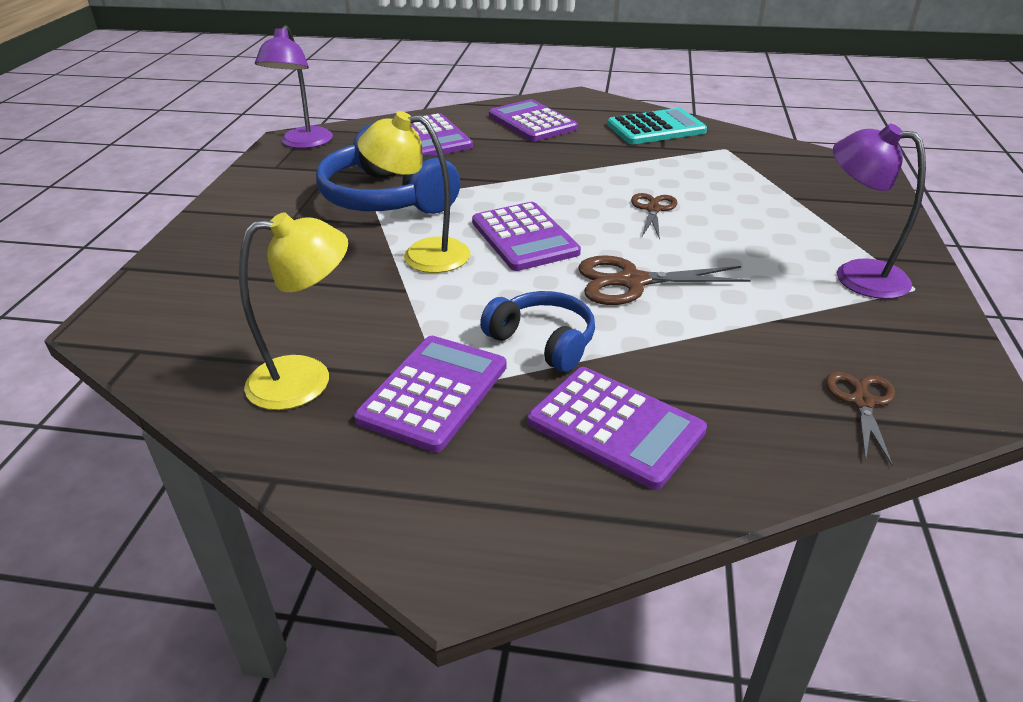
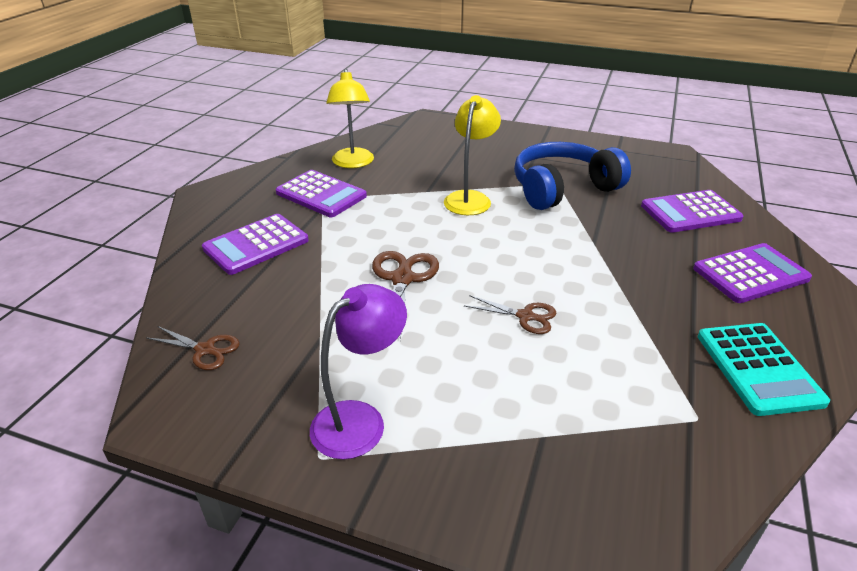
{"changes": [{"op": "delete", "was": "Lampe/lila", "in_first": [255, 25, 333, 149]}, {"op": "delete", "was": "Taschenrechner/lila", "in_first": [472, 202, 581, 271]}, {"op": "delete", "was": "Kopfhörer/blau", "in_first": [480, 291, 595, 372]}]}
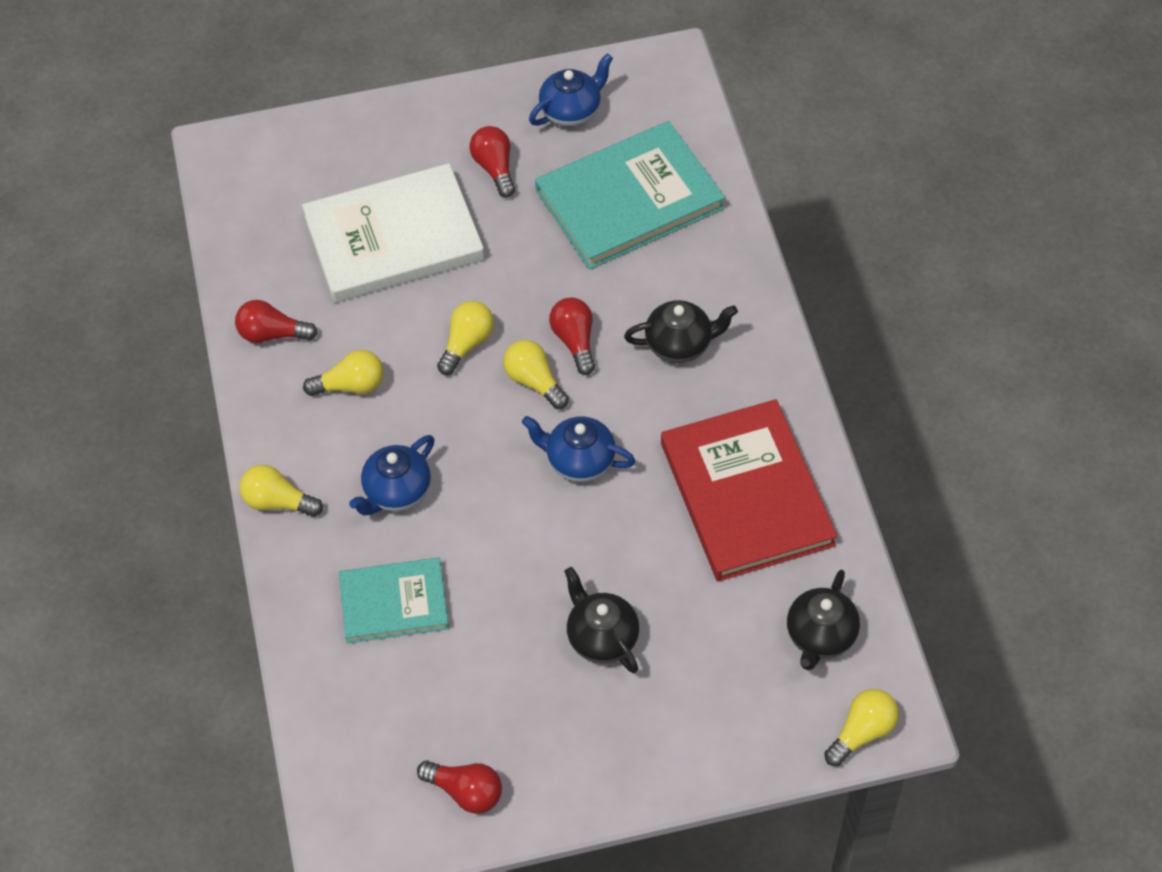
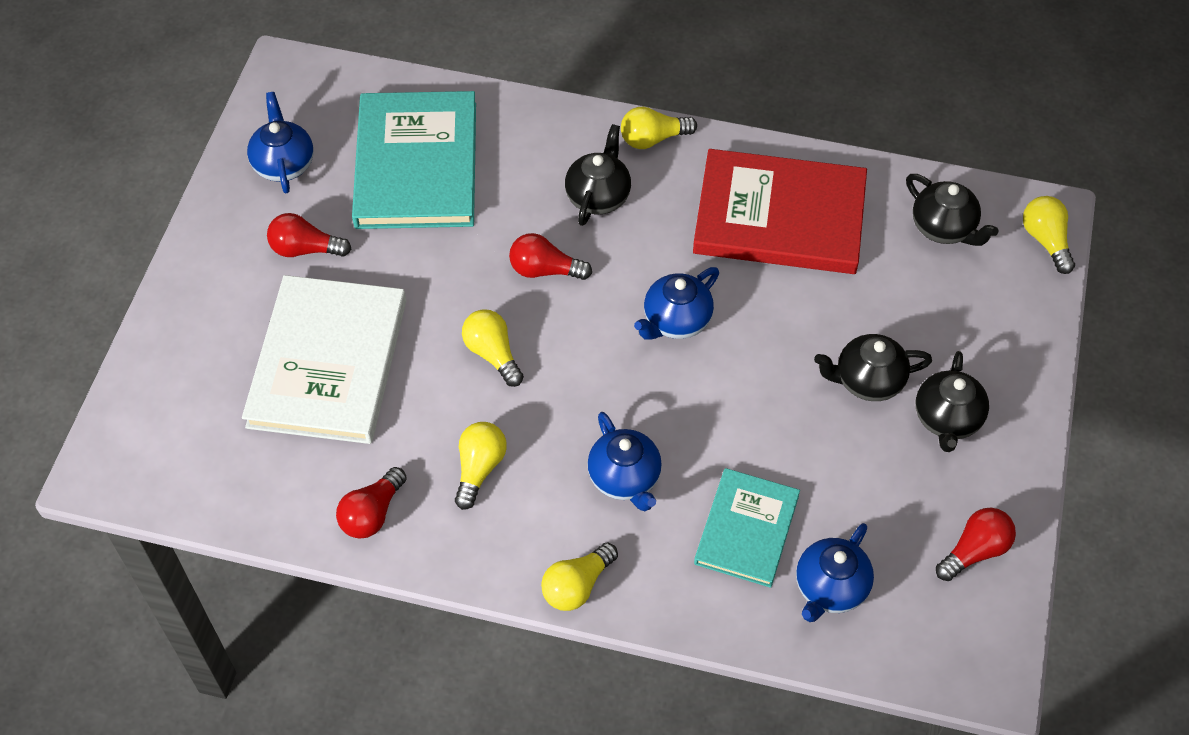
{"changes": [{"op": "move", "was": "Glühbirne/gelb", "in_first": [503, 340, 569, 409], "in_second": [621, 107, 697, 149]}, {"op": "insert", "now": "Teekanne/blau", "in_second": [796, 523, 874, 622]}, {"op": "insert", "now": "Teekanne/schwarz", "in_second": [916, 351, 989, 452]}]}
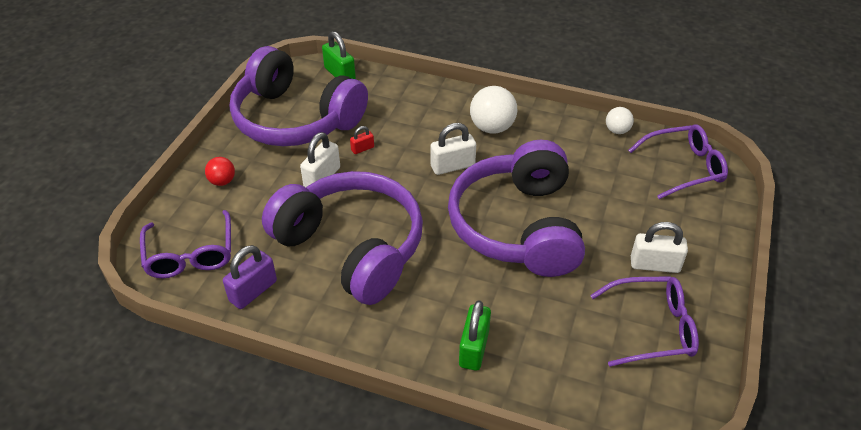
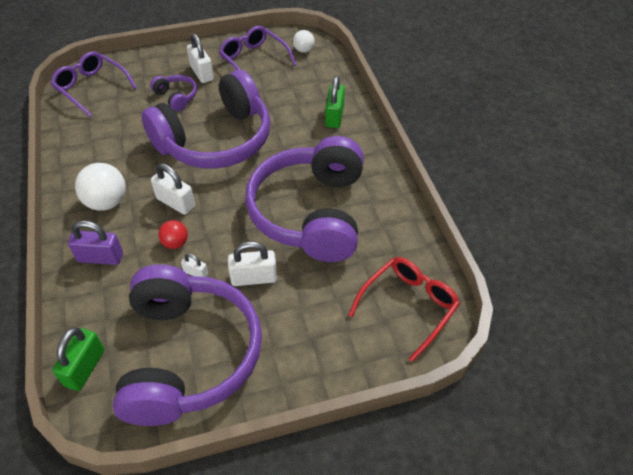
{"changes": [{"op": "move", "was": "Vorhängeschloss/lila", "in_first": [223, 245, 277, 309], "in_second": [68, 221, 123, 265]}, {"op": "insert", "now": "Kopfhörer/lila", "in_second": [150, 75, 197, 111]}, {"op": "move", "was": "Ball/rot", "in_first": [205, 157, 235, 186], "in_second": [158, 220, 188, 249]}, {"op": "recolor", "was": "Vorhängeschloss/rot", "now": "Vorhängeschloss/weiß", "in_first": [350, 126, 374, 154], "in_second": [181, 253, 208, 277]}, {"op": "move", "was": "Ball/weiß", "in_first": [606, 107, 634, 134], "in_second": [293, 30, 315, 53]}, {"op": "rotate", "was": "Vorhängeschloss/grün", "in_first": [459, 300, 491, 371], "in_second": [325, 76, 345, 128], "clockwise": -60}, {"op": "recolor", "was": "Brille/lila", "now": "Brille/rot", "in_first": [140, 210, 231, 278], "in_second": [348, 257, 460, 362]}]}
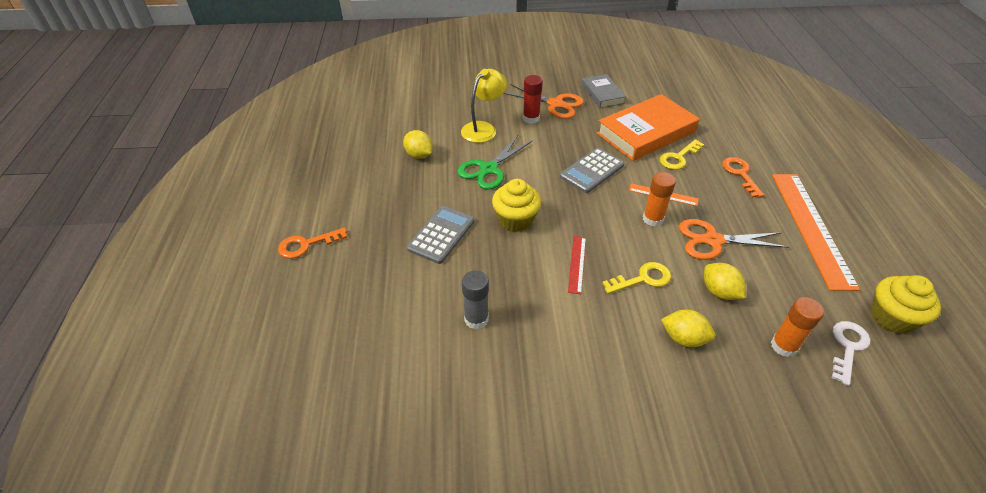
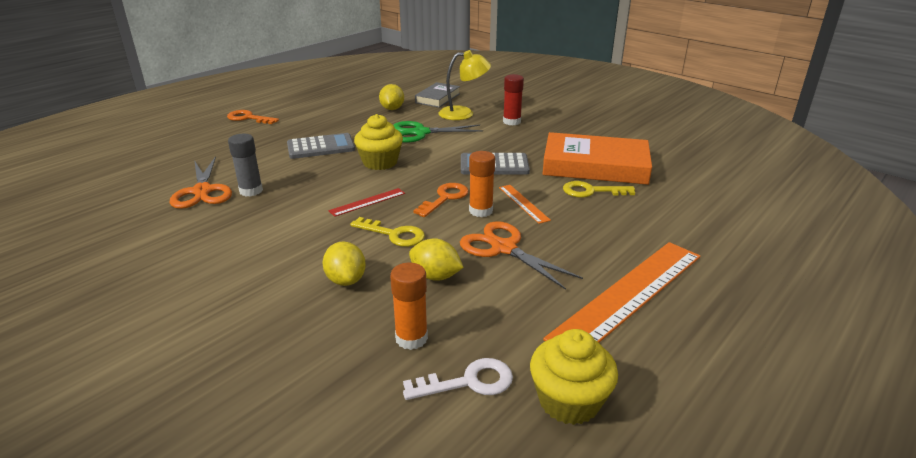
{"changes": [{"op": "move", "was": "Schere/orange", "in_first": [503, 84, 584, 119], "in_second": [170, 156, 232, 209]}, {"op": "rotate", "was": "Zitrone/gelb", "in_first": [704, 263, 745, 300], "in_second": [409, 238, 464, 281], "clockwise": -75}, {"op": "move", "was": "Schlüssel/orange", "in_first": [722, 157, 764, 198], "in_second": [413, 183, 468, 217]}, {"op": "move", "was": "Buch/grau", "in_first": [582, 74, 626, 108], "in_second": [415, 82, 460, 108]}]}
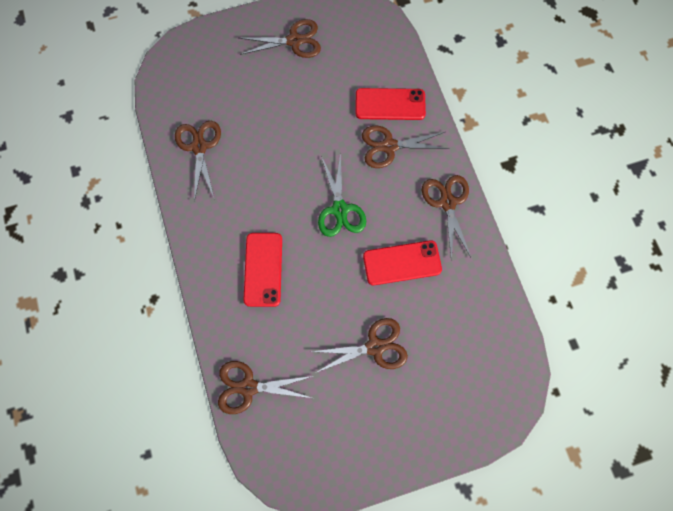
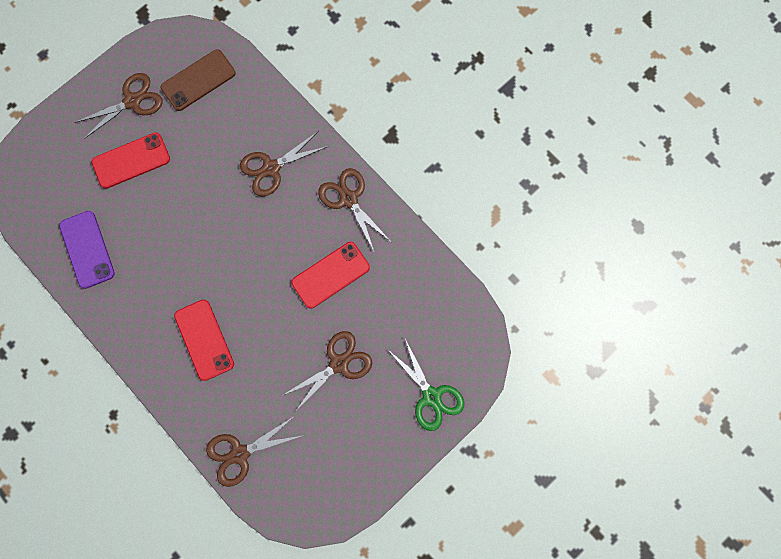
{"changes": [{"op": "replace", "was": "Schere/braun", "now": "Handy/lila", "in_first": [175, 121, 221, 202], "in_second": [59, 211, 115, 289]}, {"op": "move", "was": "Handy/rot", "in_first": [356, 88, 426, 120], "in_second": [92, 132, 170, 189]}, {"op": "insert", "now": "Handy/braun", "in_second": [161, 49, 236, 111]}, {"op": "move", "was": "Schere/grün", "in_first": [318, 153, 366, 237], "in_second": [387, 339, 464, 431]}]}
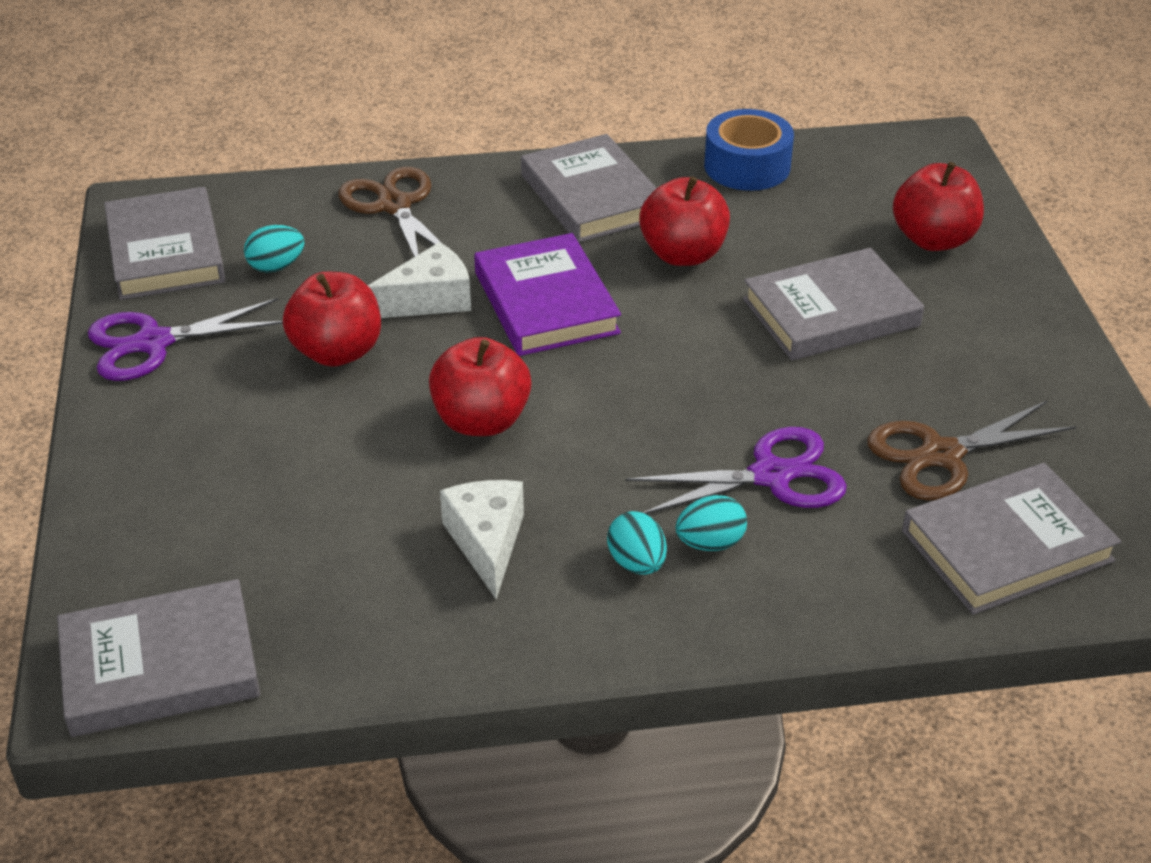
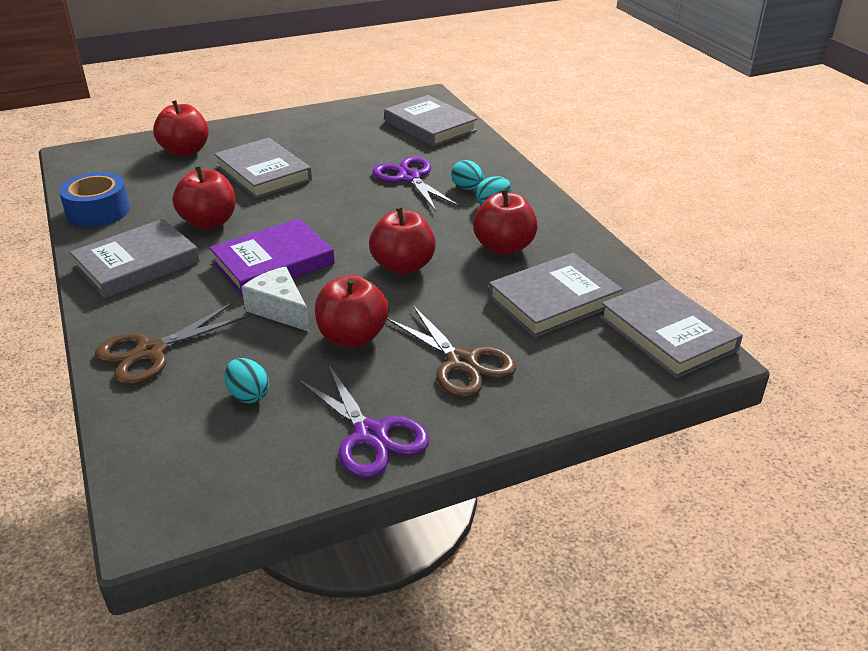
{"changes": [{"op": "move", "was": "Schere/braun", "in_first": [867, 400, 1076, 501], "in_second": [387, 305, 516, 398]}, {"op": "replace", "was": "Käse/weiß", "now": "Apfel/rot", "in_first": [440, 480, 524, 599], "in_second": [473, 189, 538, 255]}, {"op": "move", "was": "Buch/grau", "in_first": [104, 187, 225, 300], "in_second": [488, 253, 623, 338]}]}
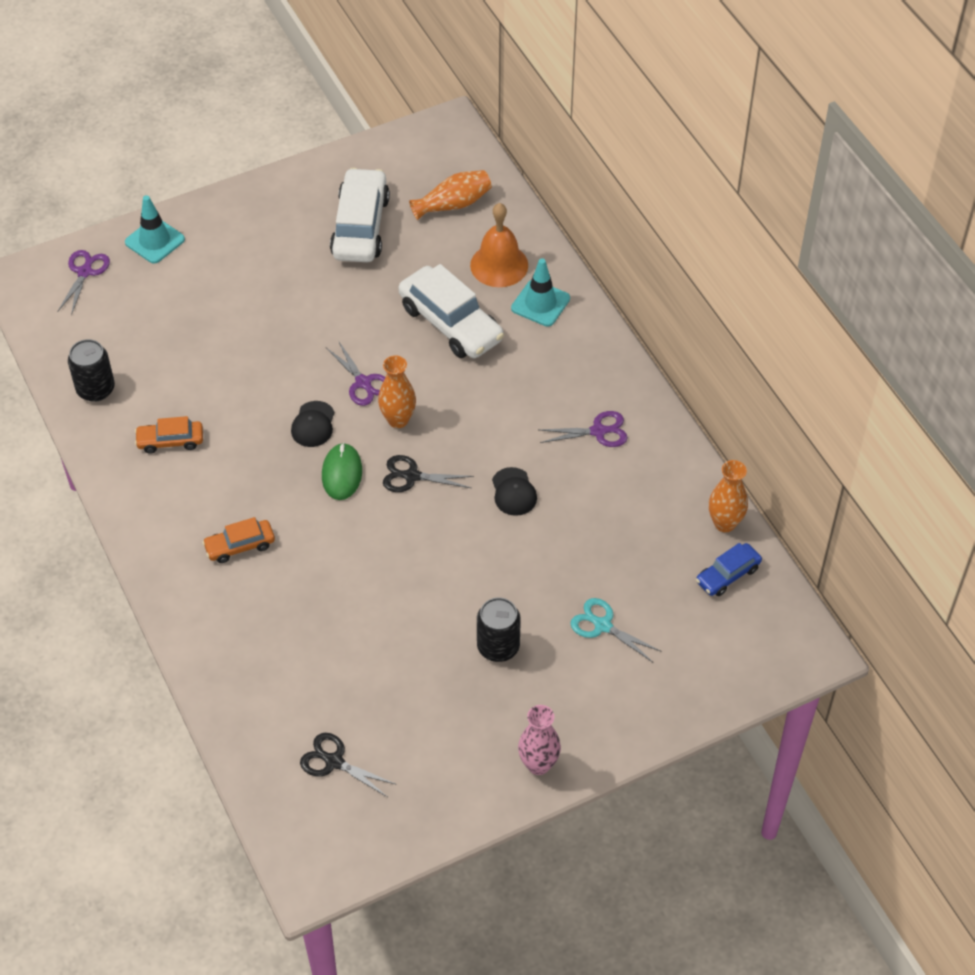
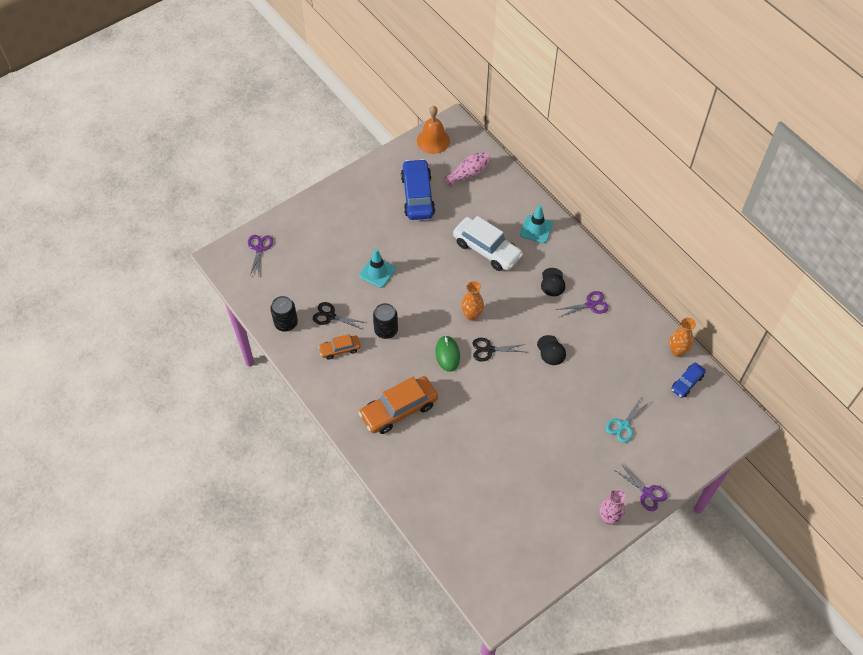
{"changes": [{"op": "move", "was": "Schere/schwarz", "in_first": [300, 733, 397, 797], "in_second": [313, 302, 366, 330]}, {"op": "move", "was": "Leitkegel/türkis", "in_first": [125, 195, 185, 264], "in_second": [359, 249, 396, 288]}, {"op": "resize", "was": "Auto/orange", "in_first": [202, 517, 275, 563], "in_second": [359, 376, 438, 434], "ratio": 1.87}, {"op": "move", "was": "Dose/schwarz", "in_first": [477, 597, 521, 662], "in_second": [373, 303, 398, 339]}, {"op": "recolor", "was": "Auto/weiß", "now": "Auto/blau", "in_first": [330, 168, 390, 262], "in_second": [401, 159, 435, 220]}, {"op": "move", "was": "Glocke/orange", "in_first": [470, 203, 528, 287], "in_second": [417, 106, 450, 154]}, {"op": "recolor", "was": "Vase/orange", "now": "Vase/rosa", "in_first": [409, 170, 492, 220], "in_second": [444, 151, 491, 187]}, {"op": "move", "was": "Kappe/schwarz", "in_first": [291, 401, 335, 447], "in_second": [541, 268, 565, 296]}, {"op": "rotate", "was": "Schere/türkis", "in_first": [570, 598, 662, 662], "in_second": [606, 398, 649, 443], "clockwise": -75}, {"op": "move", "was": "Schere/lila", "in_first": [326, 342, 385, 406], "in_second": [616, 464, 667, 511]}]}
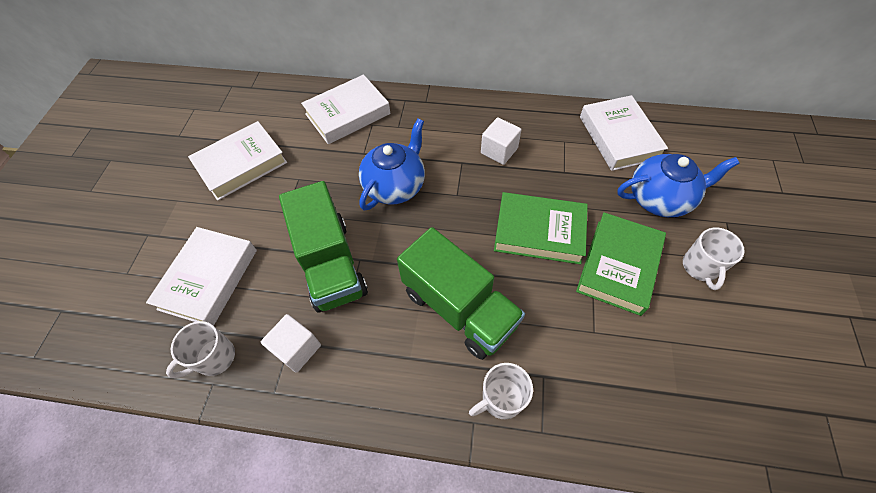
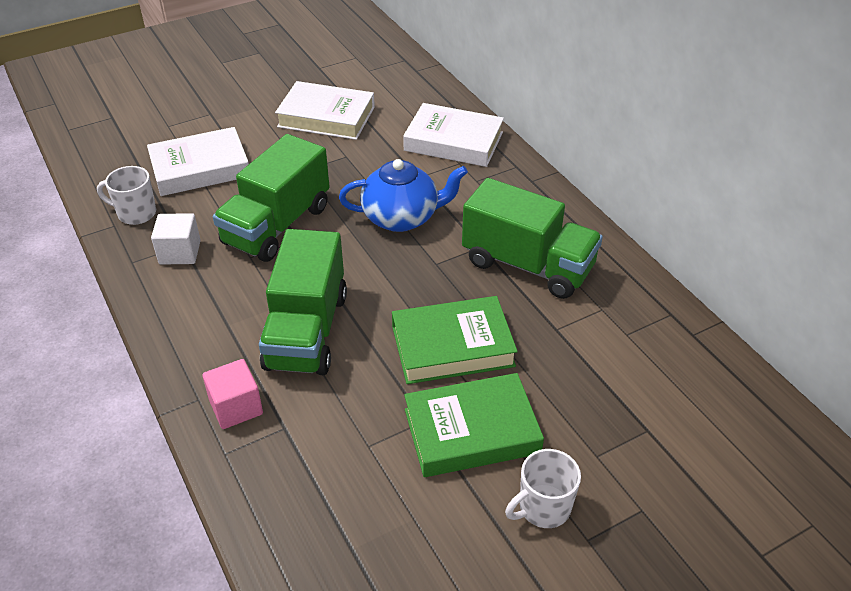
{"changes": [{"op": "replace", "was": "Tasse/weiß", "now": "Kubus/rosa", "in_first": [469, 363, 533, 419], "in_second": [202, 359, 263, 429]}, {"op": "rotate", "was": "Buch/grün", "in_first": [494, 192, 588, 265], "in_second": [392, 296, 518, 384], "clockwise": -75}, {"op": "replace", "was": "Kubus/weiß", "now": "Lastwagen/grün", "in_first": [481, 117, 521, 165], "in_second": [462, 178, 603, 299]}, {"op": "delete", "was": "Buch/weiß", "in_first": [580, 95, 668, 171]}, {"op": "delete", "was": "Teekanne/blau", "in_first": [617, 154, 739, 217]}]}
